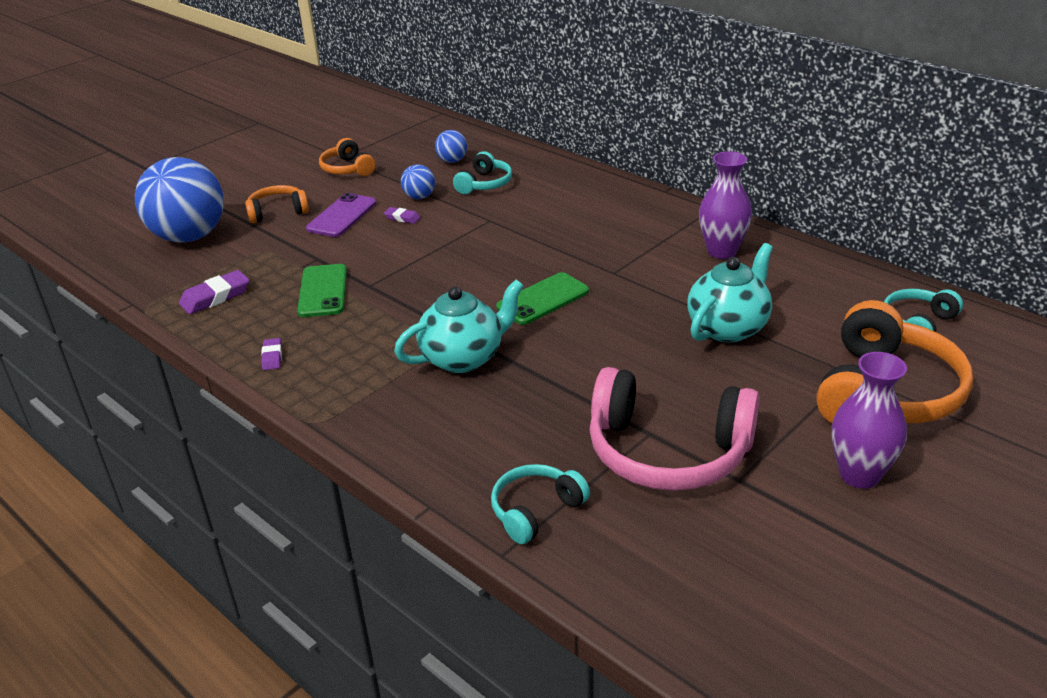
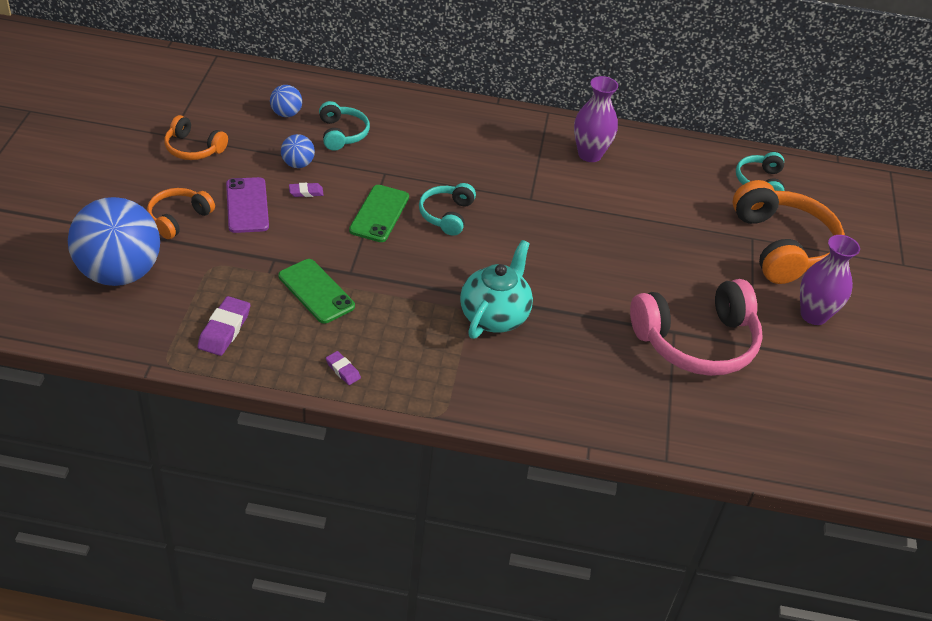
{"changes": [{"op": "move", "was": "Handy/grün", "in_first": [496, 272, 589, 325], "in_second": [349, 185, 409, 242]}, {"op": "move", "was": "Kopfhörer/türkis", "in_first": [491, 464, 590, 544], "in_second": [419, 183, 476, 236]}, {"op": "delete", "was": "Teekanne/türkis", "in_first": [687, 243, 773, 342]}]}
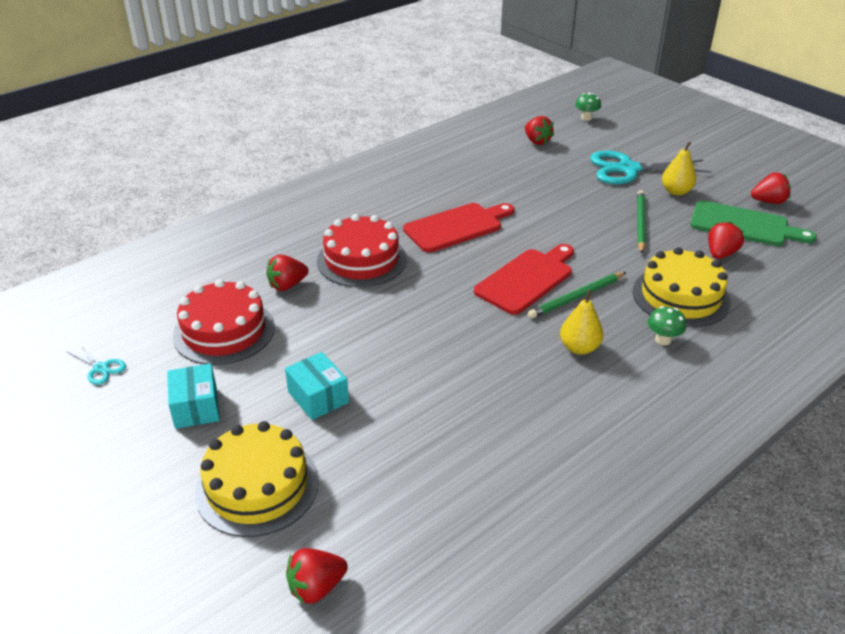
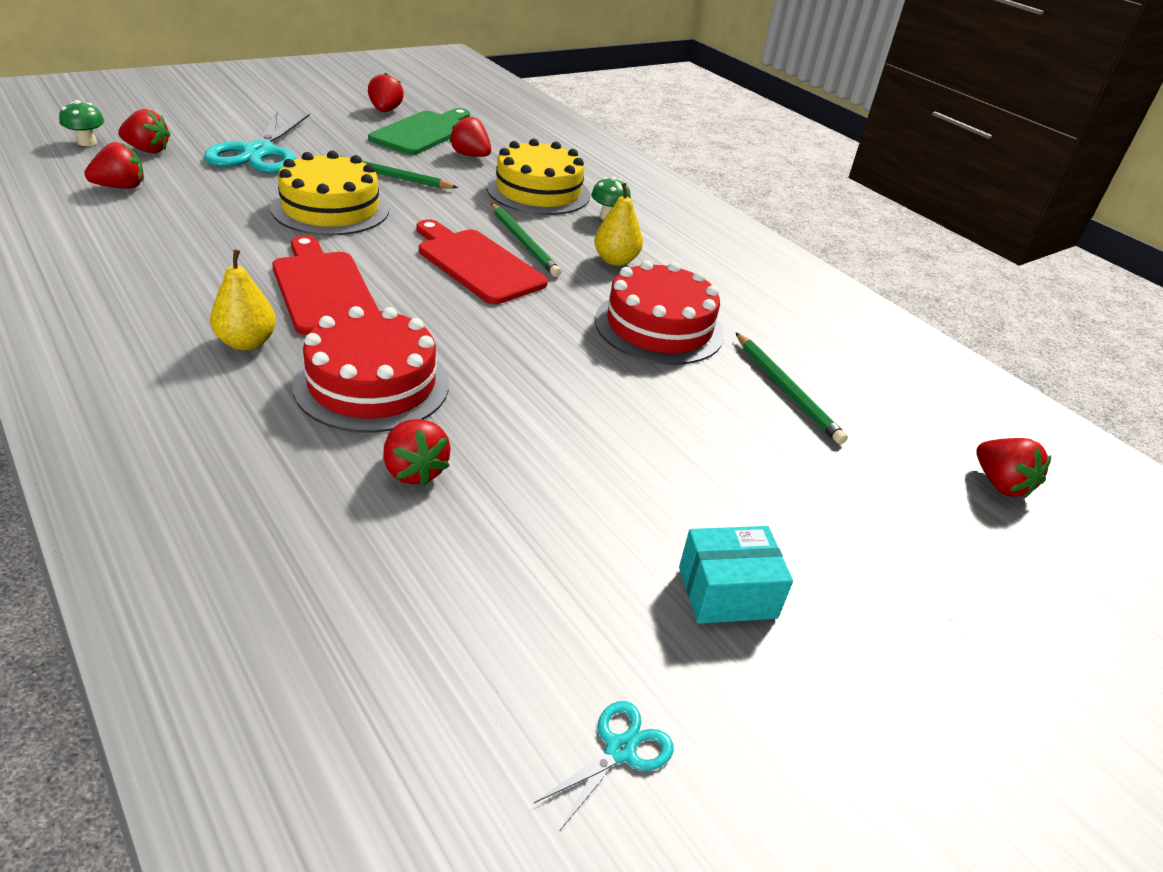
{"changes": [{"op": "insert", "now": "Erdbeere/rot", "in_second": [118, 109, 170, 153]}, {"op": "move", "was": "Birne/gelb", "in_first": [662, 142, 696, 196], "in_second": [210, 249, 276, 350]}, {"op": "move", "was": "Kuchen/gelb", "in_first": [195, 421, 319, 537], "in_second": [270, 151, 389, 236]}, {"op": "move", "was": "Kuchen/rot", "in_first": [173, 279, 275, 365], "in_second": [595, 260, 724, 365]}, {"op": "insert", "now": "Bleistift/grün", "in_second": [736, 333, 848, 444]}, {"op": "delete", "was": "Schachtel/türkis", "in_first": [285, 352, 349, 420]}]}
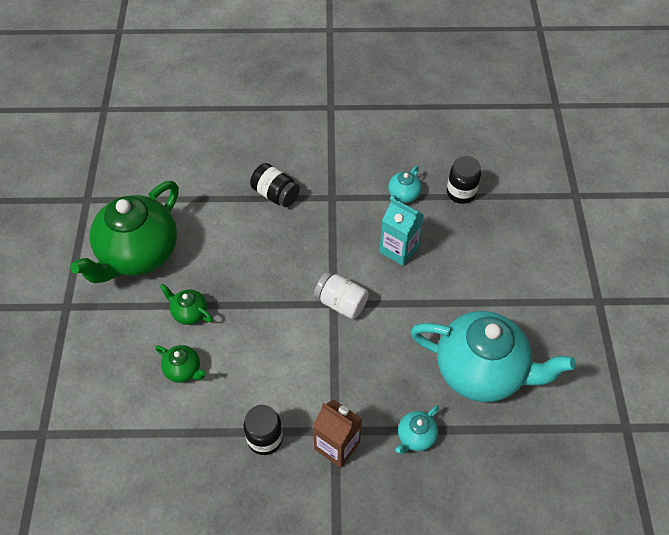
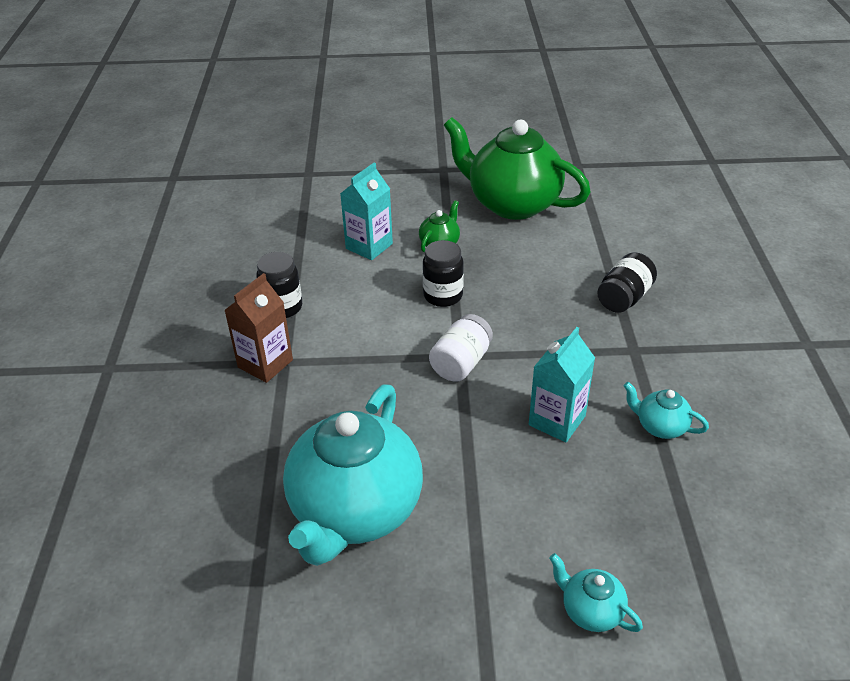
{"changes": [{"op": "replace", "was": "Teekanne/grün", "now": "Getränkekarton/türkis", "in_first": [155, 345, 206, 383], "in_second": [340, 162, 393, 260]}, {"op": "move", "was": "Einmachglas/schwarz", "in_first": [447, 156, 481, 204], "in_second": [423, 240, 464, 307]}, {"op": "move", "was": "Teekanne/türkis", "in_first": [396, 405, 439, 454], "in_second": [549, 553, 643, 632]}]}
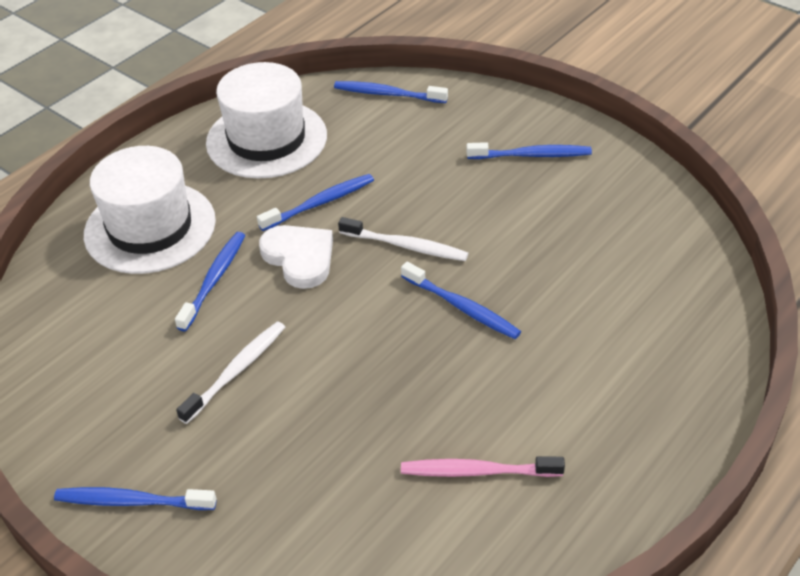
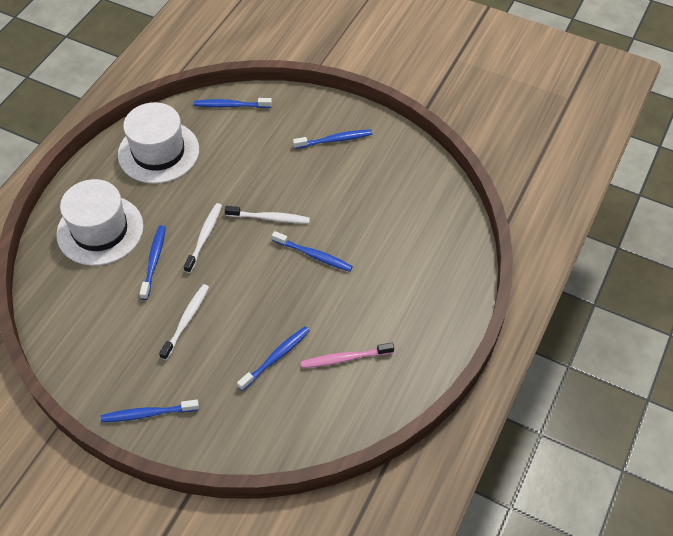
{"changes": [{"op": "replace", "was": "Herz/weiß", "now": "Zahnbürste/weiß", "in_first": [259, 225, 333, 289], "in_second": [184, 203, 222, 273]}, {"op": "move", "was": "Zahnbürste/blau", "in_first": [257, 174, 374, 231], "in_second": [237, 326, 310, 391]}]}
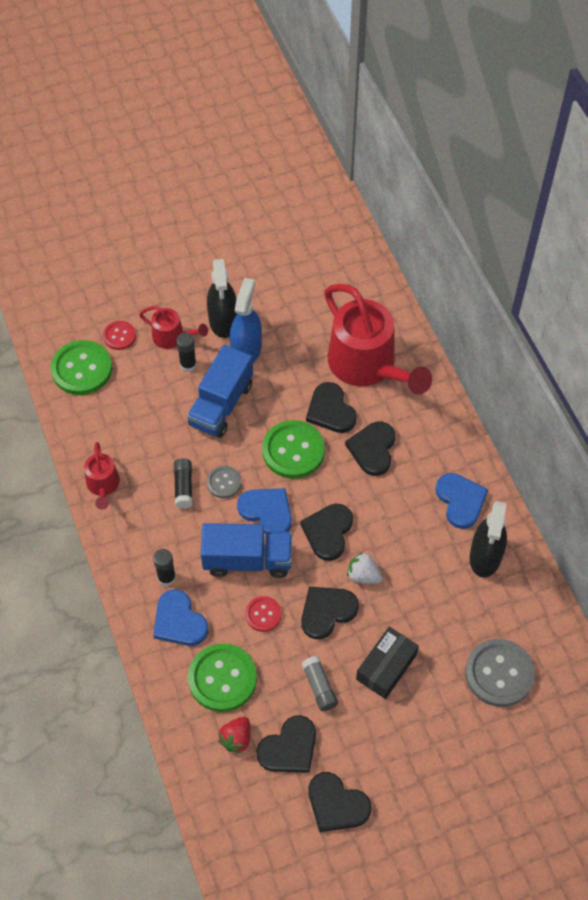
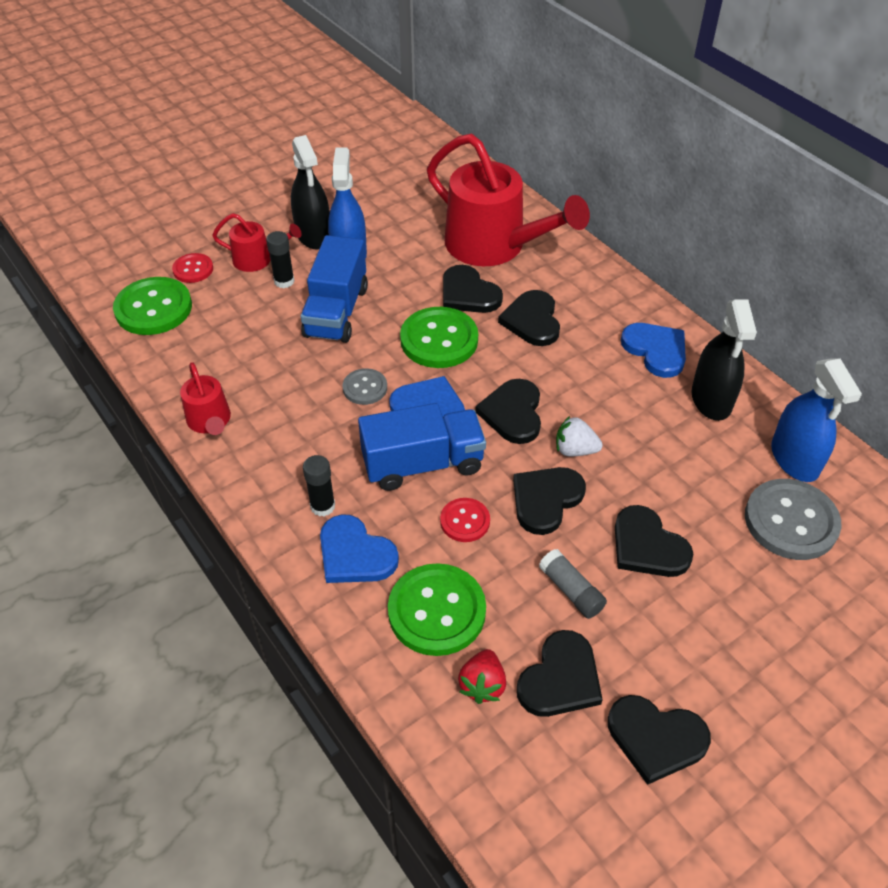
{"changes": [{"op": "replace", "was": "Schachtel/schwarz", "now": "Herz/schwarz", "in_first": [356, 627, 419, 699], "in_second": [615, 505, 693, 577]}, {"op": "insert", "now": "Sprühflasche/blau", "in_second": [771, 358, 862, 482]}, {"op": "delete", "was": "Klebestift/schwarz", "in_first": [174, 458, 193, 509]}]}
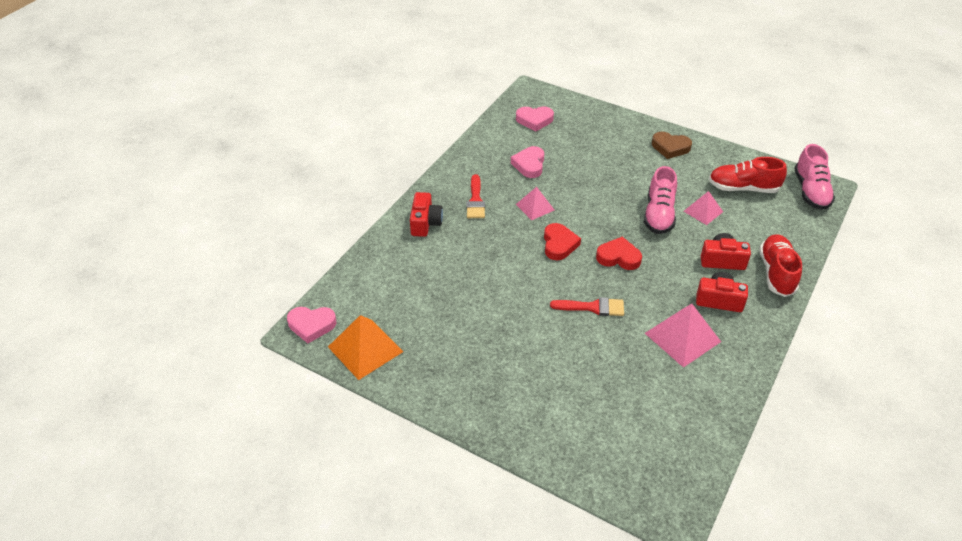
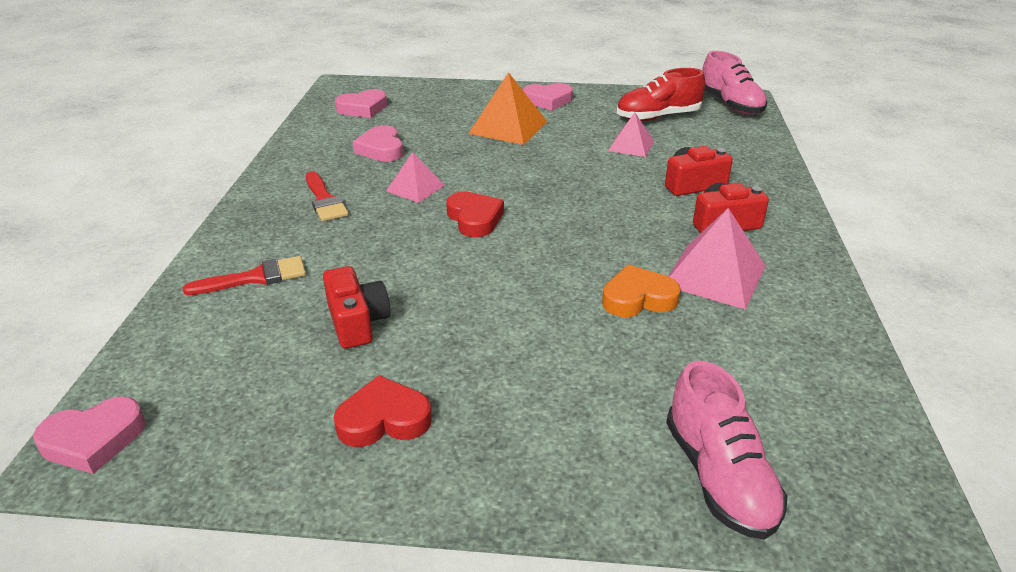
{"changes": [{"op": "move", "was": "Pinsel/rot", "in_first": [550, 297, 624, 316], "in_second": [183, 256, 306, 295]}, {"op": "move", "was": "Kamera/rot", "in_first": [410, 192, 443, 237], "in_second": [323, 266, 390, 349]}, {"op": "move", "was": "Herz/rot", "in_first": [596, 236, 642, 270], "in_second": [334, 375, 432, 447]}, {"op": "move", "was": "Pyramide/orange", "in_first": [328, 315, 404, 380], "in_second": [469, 72, 547, 145]}, {"op": "recolor", "was": "Herz/braun", "now": "Herz/rosa", "in_first": [652, 132, 692, 159], "in_second": [523, 83, 573, 110]}, {"op": "insert", "now": "Herz/orange", "in_second": [602, 265, 681, 317]}, {"op": "move", "was": "Schuh/rosa", "in_first": [644, 166, 677, 234], "in_second": [666, 361, 787, 540]}, {"op": "delete", "was": "Schuh/rot", "in_first": [759, 234, 802, 297]}]}
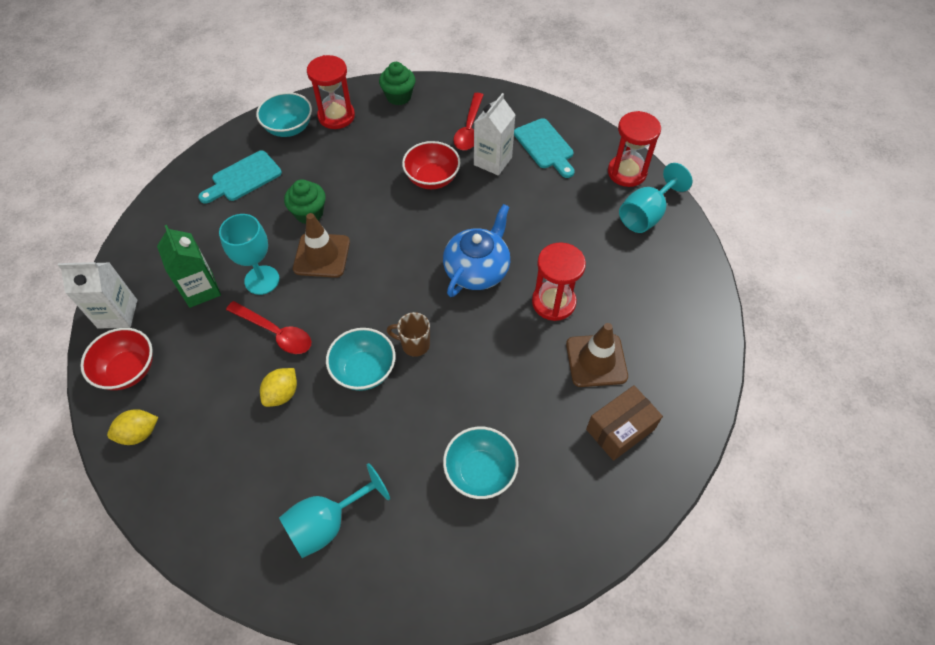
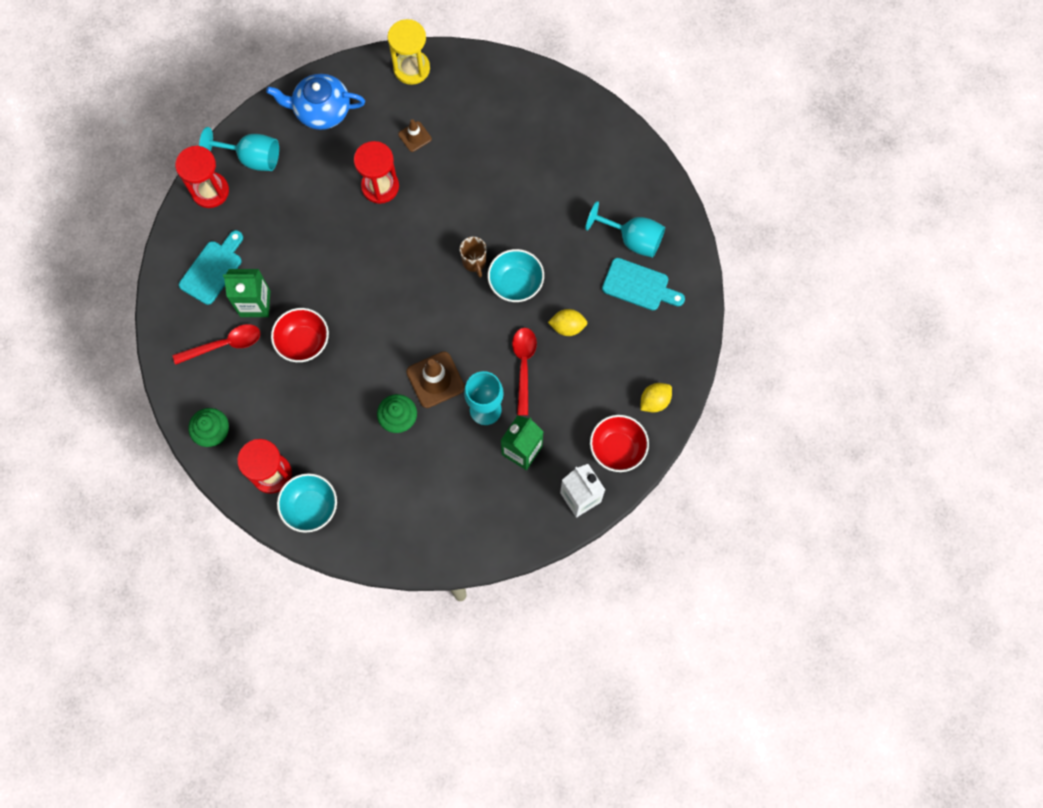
{"changes": [{"op": "recolor", "was": "Getränkekarton/weiß", "now": "Getränkekarton/grün", "in_first": [474, 93, 515, 176], "in_second": [223, 269, 270, 317]}, {"op": "move", "was": "Teekanne/blau", "in_first": [443, 204, 510, 297], "in_second": [266, 74, 365, 130]}, {"op": "insert", "now": "Sanduhr/gelb", "in_second": [387, 19, 430, 85]}, {"op": "resize", "was": "Leitkegel/braun", "in_first": [566, 323, 628, 387], "in_second": [398, 119, 432, 152], "ratio": 0.59}, {"op": "move", "was": "Schneidebrett/türkis", "in_first": [198, 151, 282, 204], "in_second": [602, 258, 685, 310]}, {"op": "rotate", "was": "Zitrone/gelb", "in_first": [107, 409, 158, 445], "in_second": [640, 383, 672, 412], "clockwise": -75}, {"op": "delete", "was": "Schüssel/türkis", "in_first": [443, 427, 519, 499]}, {"op": "delete", "was": "Schachtel/braun", "in_first": [586, 385, 663, 461]}]}
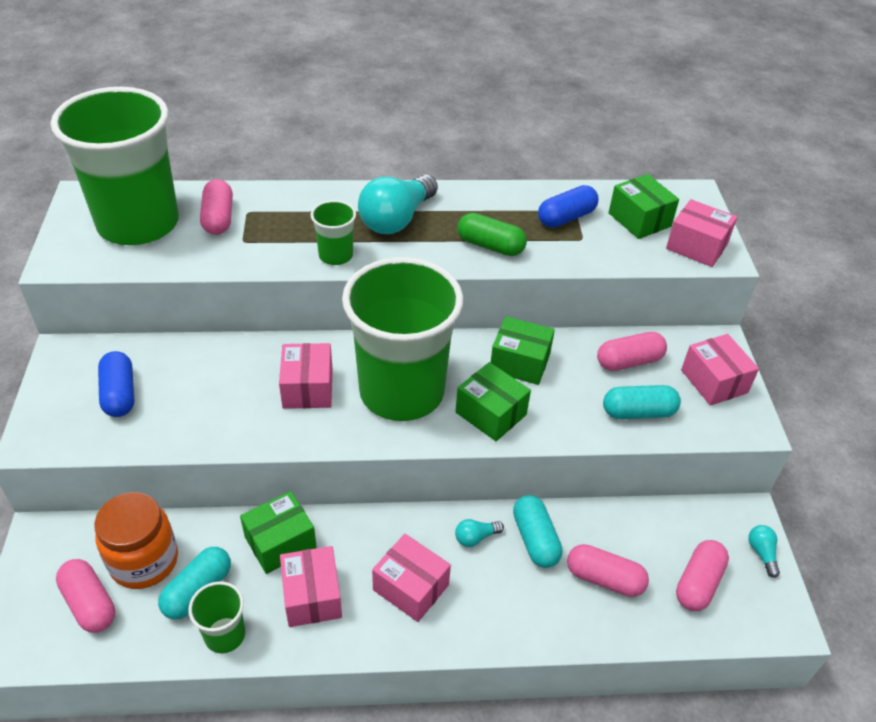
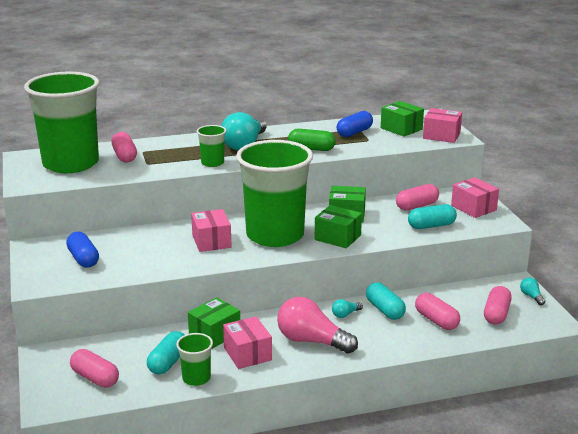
{"changes": [{"op": "replace", "was": "Schachtel/rosa", "now": "Glühbirne/rosa", "in_first": [372, 534, 451, 622], "in_second": [277, 297, 358, 354]}, {"op": "rotate", "was": "Kapsel/rosa", "in_first": [567, 544, 649, 597], "in_second": [415, 293, 460, 330], "clockwise": 45}, {"op": "delete", "was": "Einmachglas/orange", "in_first": [94, 492, 178, 589]}]}
